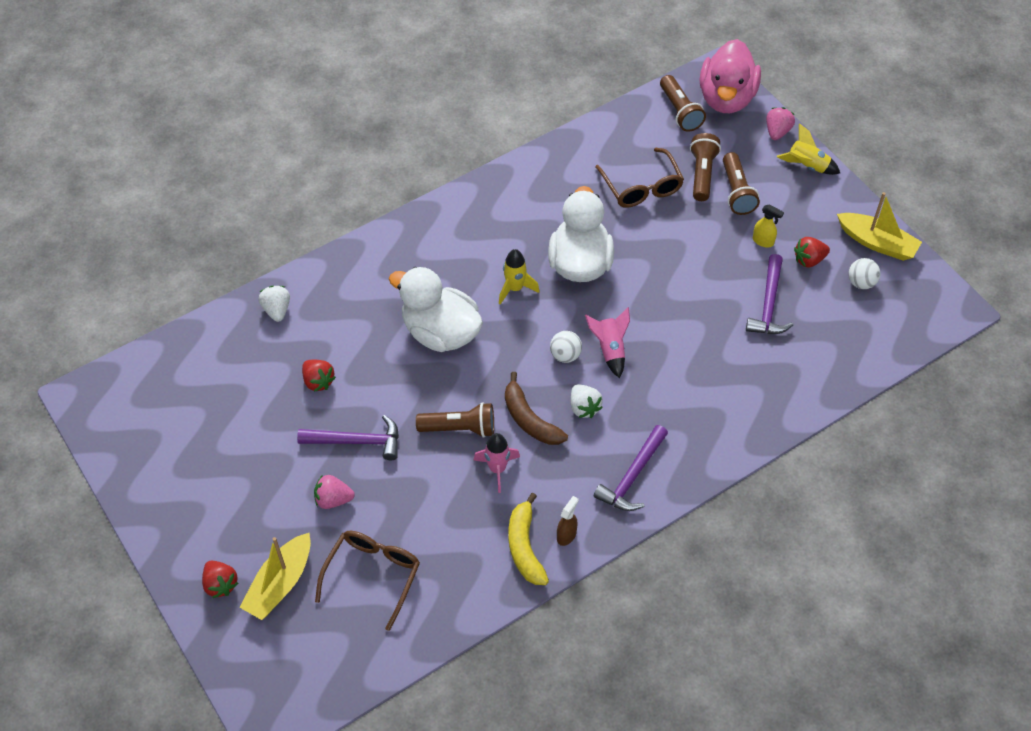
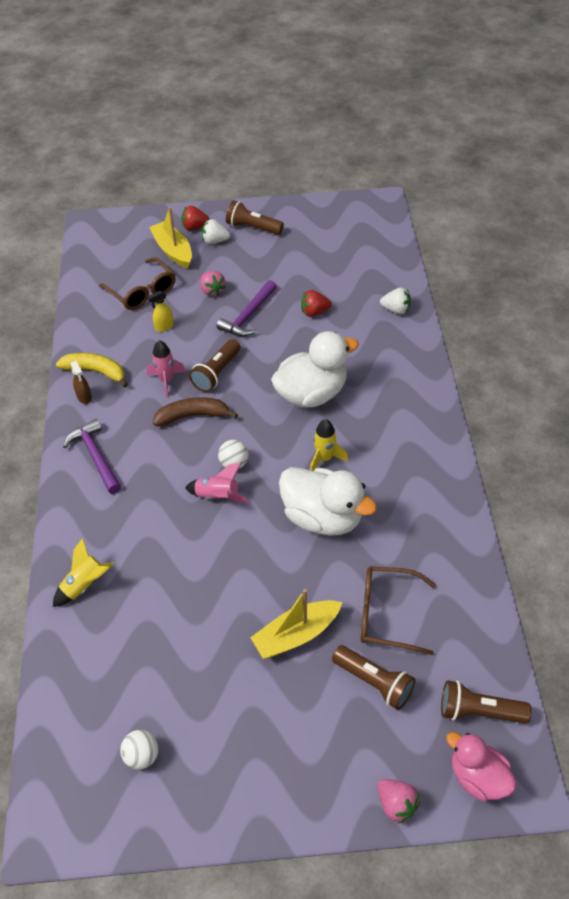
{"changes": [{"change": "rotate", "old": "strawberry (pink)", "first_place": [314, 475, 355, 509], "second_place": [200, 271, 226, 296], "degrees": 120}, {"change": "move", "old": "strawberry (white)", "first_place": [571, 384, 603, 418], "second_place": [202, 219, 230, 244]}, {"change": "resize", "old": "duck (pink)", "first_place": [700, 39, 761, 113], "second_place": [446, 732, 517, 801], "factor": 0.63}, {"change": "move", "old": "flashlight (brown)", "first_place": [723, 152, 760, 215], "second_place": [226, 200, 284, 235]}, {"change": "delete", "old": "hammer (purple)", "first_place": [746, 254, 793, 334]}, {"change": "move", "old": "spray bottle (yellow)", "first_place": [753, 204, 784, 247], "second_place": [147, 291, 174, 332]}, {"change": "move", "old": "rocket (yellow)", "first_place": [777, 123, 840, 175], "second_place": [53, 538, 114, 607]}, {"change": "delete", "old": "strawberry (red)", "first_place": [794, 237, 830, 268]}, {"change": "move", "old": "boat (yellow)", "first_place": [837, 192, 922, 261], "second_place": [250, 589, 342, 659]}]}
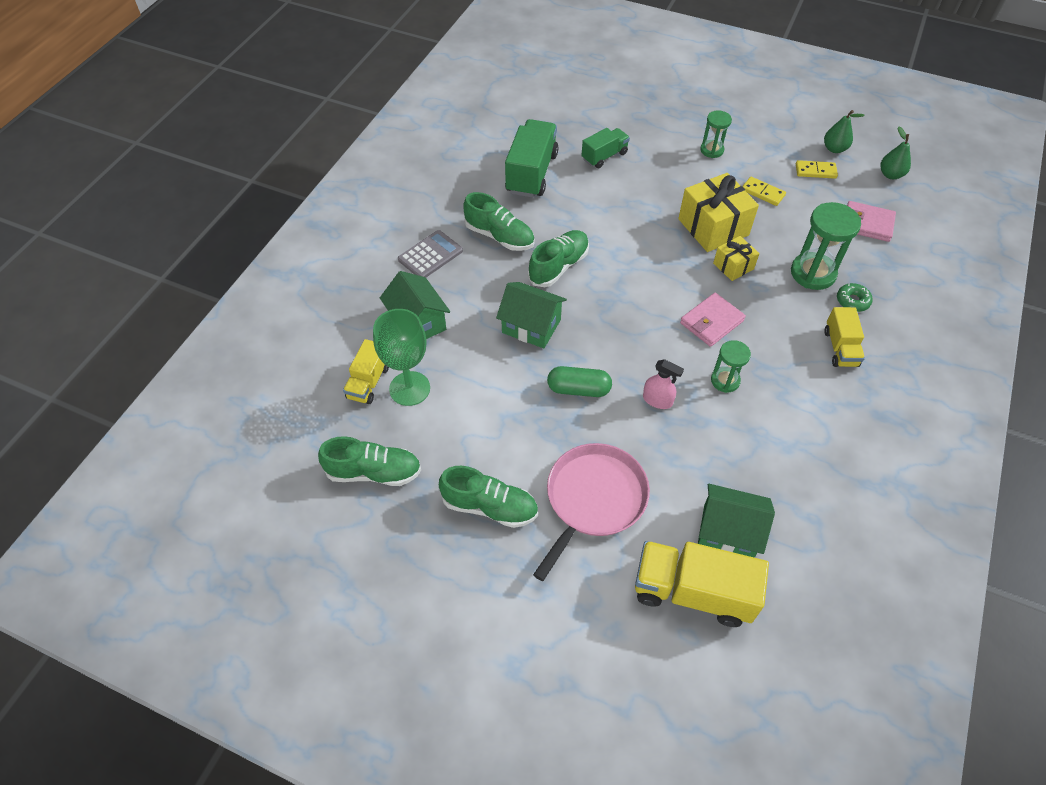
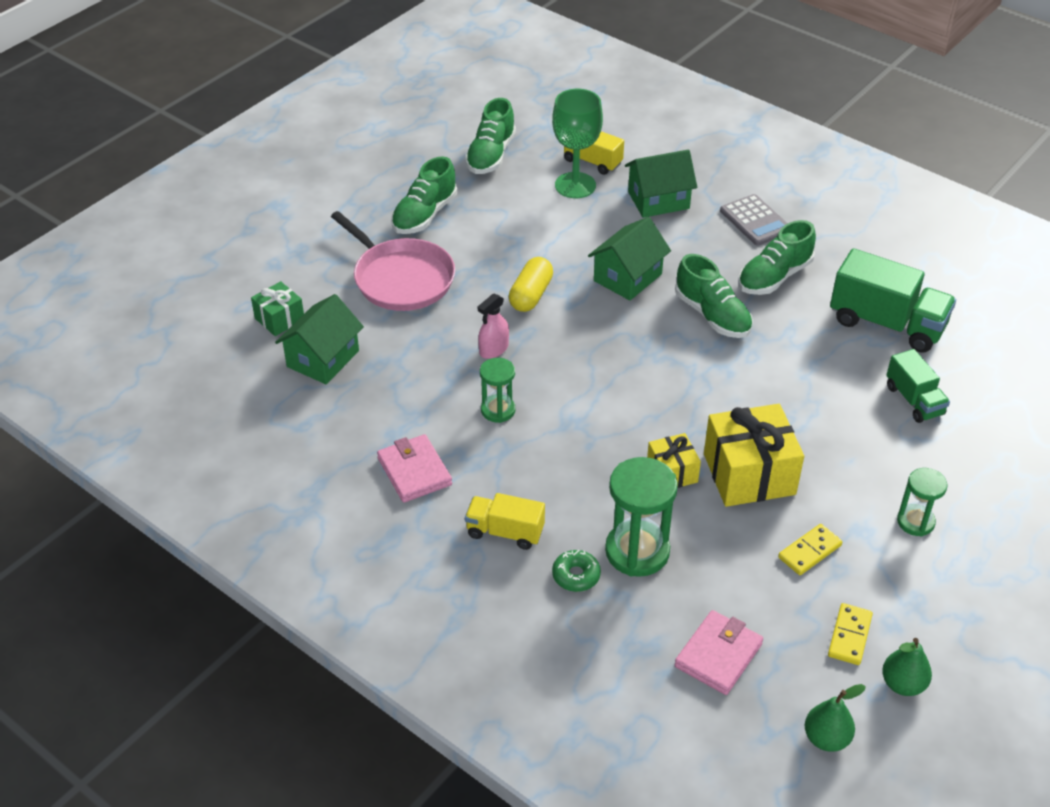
{"changes": [{"change": "recolor", "old": "capsule (green)", "new": "capsule (yellow)", "first_place": [547, 366, 612, 397], "second_place": [509, 257, 553, 312]}, {"change": "replace", "old": "truck (yellow)", "new": "gift (green)", "first_place": [635, 541, 769, 627], "second_place": [251, 281, 304, 336]}, {"change": "move", "old": "wallet (pink)", "first_place": [680, 293, 746, 347], "second_place": [377, 434, 452, 503]}]}
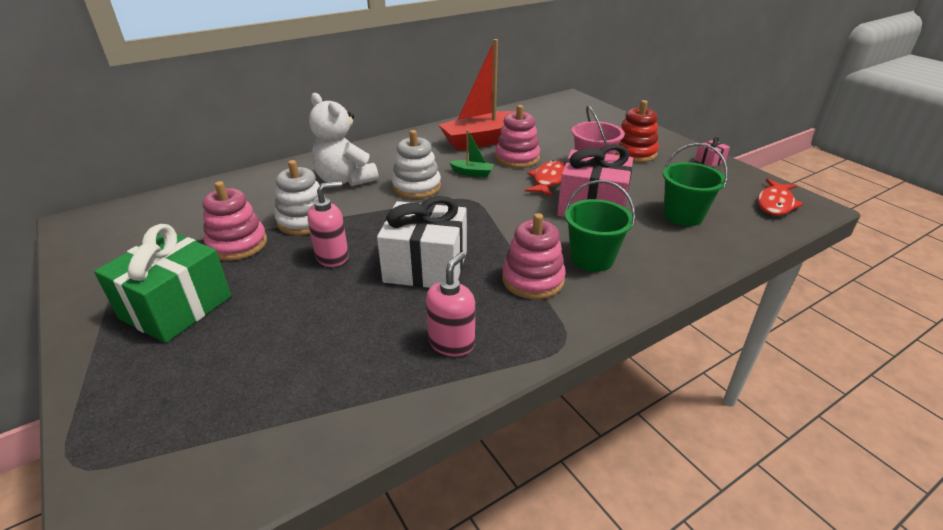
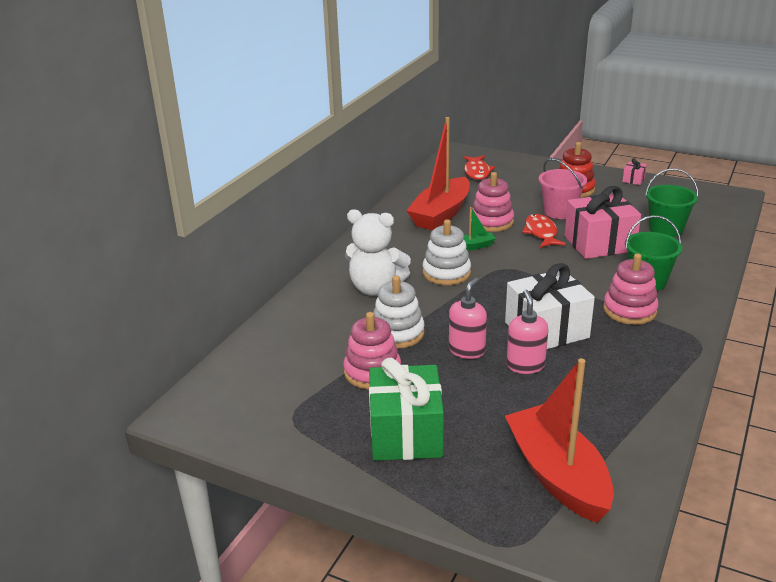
{"changes": [{"change": "move", "old": "soap dispenser (pink)", "first_place": [426, 252, 475, 356], "second_place": [507, 290, 548, 374]}, {"change": "move", "old": "fish (red)", "first_place": [758, 179, 803, 216], "second_place": [463, 156, 495, 180]}, {"change": "insert", "new": "boat (red)", "second_place": [505, 358, 614, 523]}]}
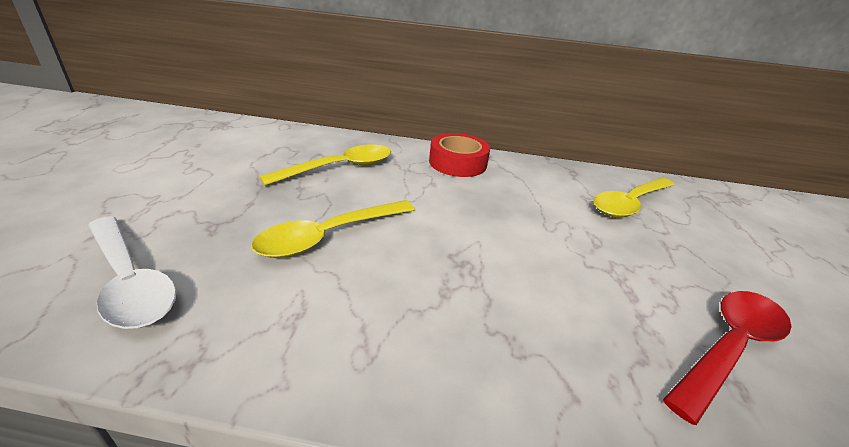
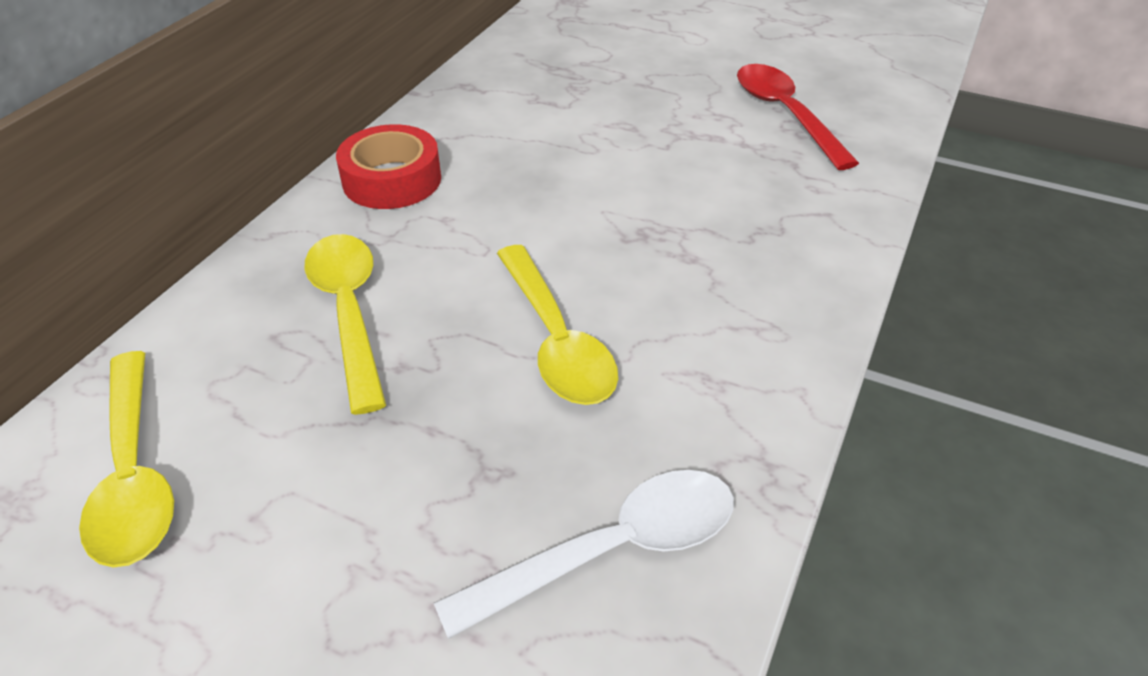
{"changes": [{"change": "move", "old": "spoon (yellow)", "first_place": [594, 178, 675, 217], "second_place": [79, 351, 174, 568]}]}
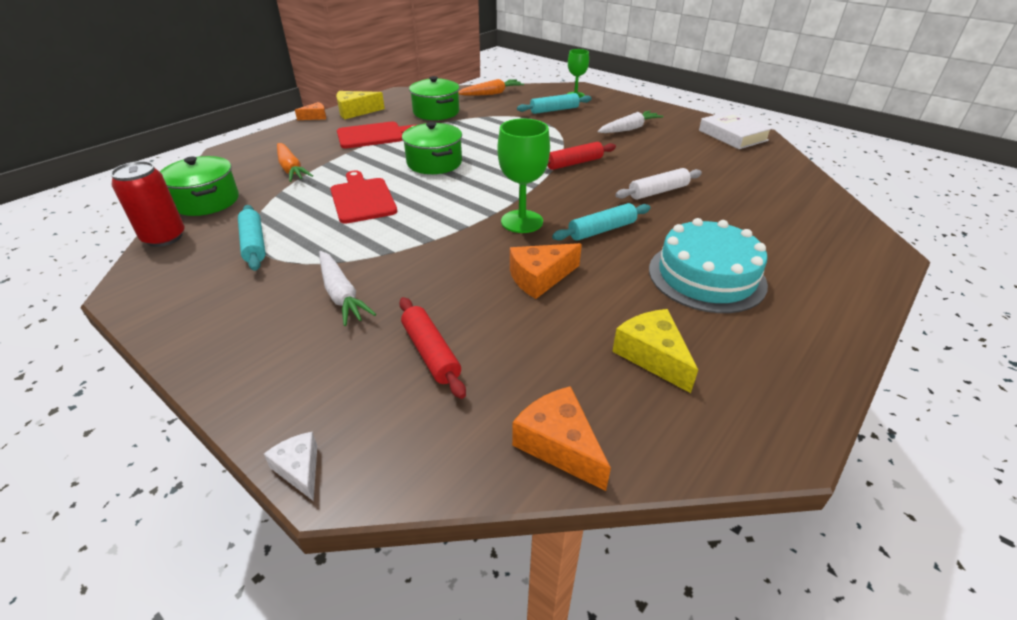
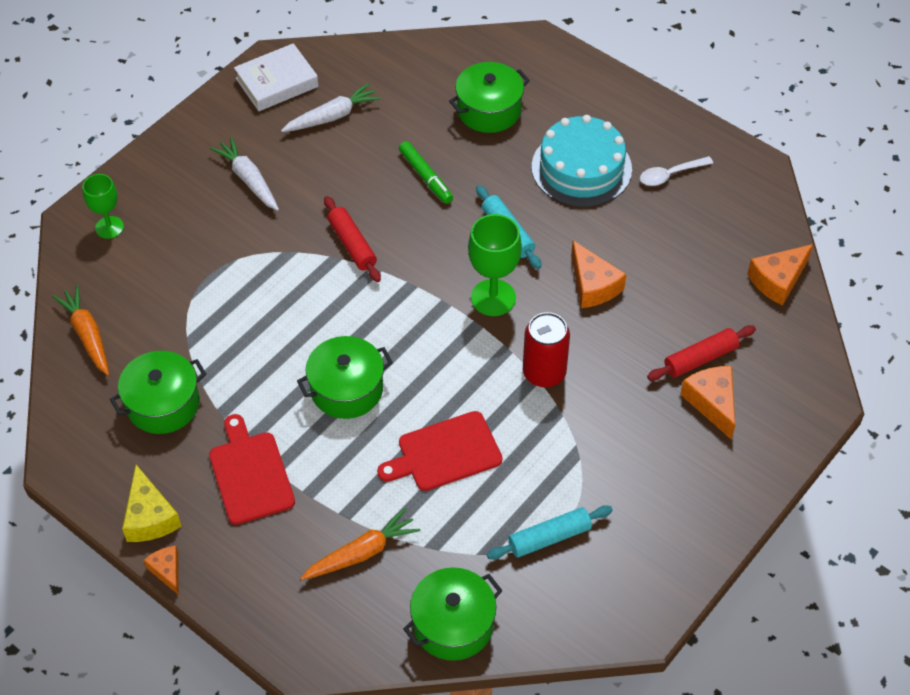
{"changes": [{"change": "move", "old": "can (red)", "first_place": [111, 161, 185, 247], "second_place": [523, 312, 570, 387]}, {"change": "delete", "old": "cheese (white)", "first_place": [264, 432, 317, 501]}, {"change": "move", "old": "carrot (white)", "first_place": [319, 251, 376, 326], "second_place": [281, 83, 381, 132]}, {"change": "delete", "old": "rolling pin (turquoise)", "first_place": [517, 93, 592, 114]}, {"change": "delete", "old": "cheese (yellow)", "first_place": [612, 309, 698, 393]}, {"change": "replace", "old": "rolling pin (white)", "new": "marker (green)", "first_place": [615, 168, 702, 200], "second_place": [399, 141, 453, 204]}, {"change": "insert", "new": "pot (green)", "second_place": [449, 62, 530, 133]}, {"change": "insert", "new": "spoon (white)", "second_place": [640, 156, 713, 186]}, {"change": "insert", "new": "cheese (orange)", "second_place": [680, 366, 735, 440]}]}
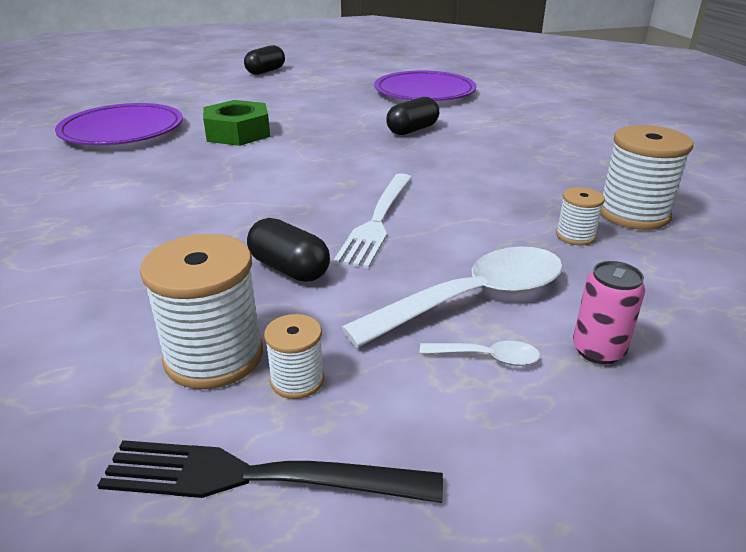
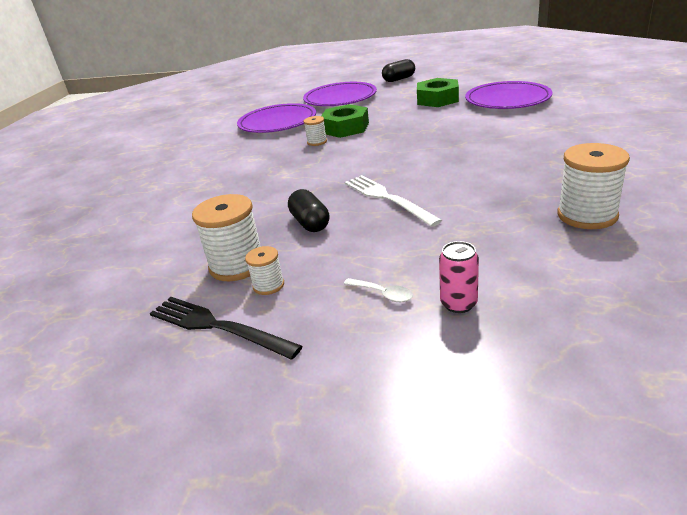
{"changes": [{"change": "rotate", "old": "fork (white)", "first_place": [333, 173, 412, 269], "second_place": [345, 175, 442, 227], "degrees": 105}, {"change": "delete", "old": "spoon (white)", "first_place": [342, 246, 563, 348]}, {"change": "delete", "old": "capsule (black)", "first_place": [386, 97, 439, 135]}, {"change": "move", "old": "spool (white)", "first_place": [556, 187, 605, 246], "second_place": [304, 116, 327, 146]}, {"change": "insert", "new": "plate (purple)", "second_place": [303, 82, 377, 106]}, {"change": "insert", "new": "nut (green)", "second_place": [417, 78, 459, 107]}]}
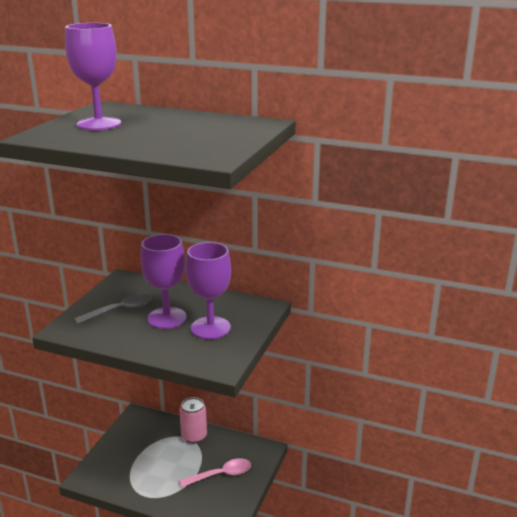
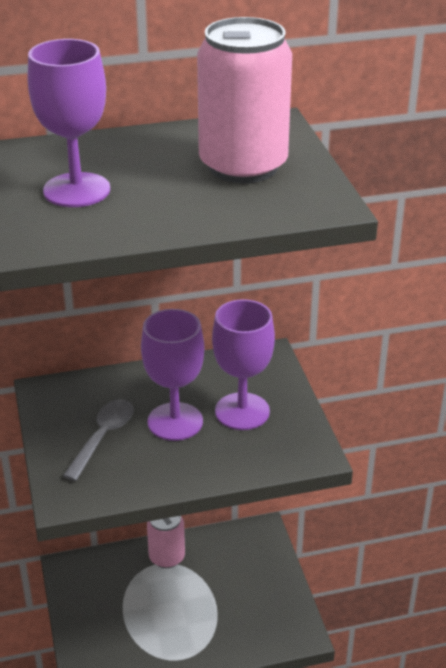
{"changes": [{"change": "delete", "old": "spoon (pink)", "first_place": [179, 458, 251, 487]}, {"change": "insert", "new": "can (pink)", "second_place": [197, 17, 292, 183]}]}
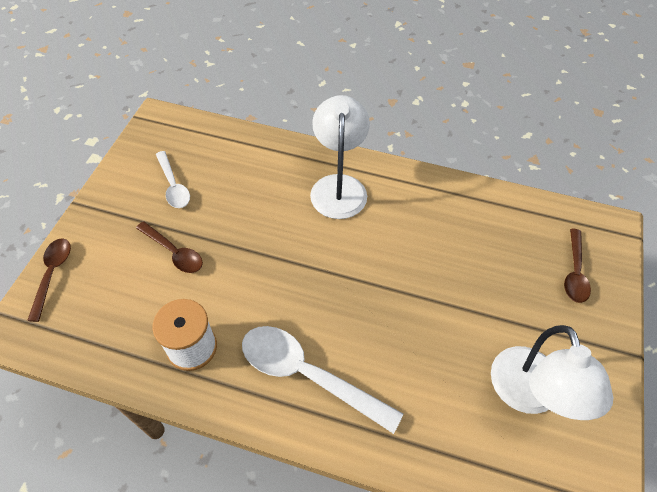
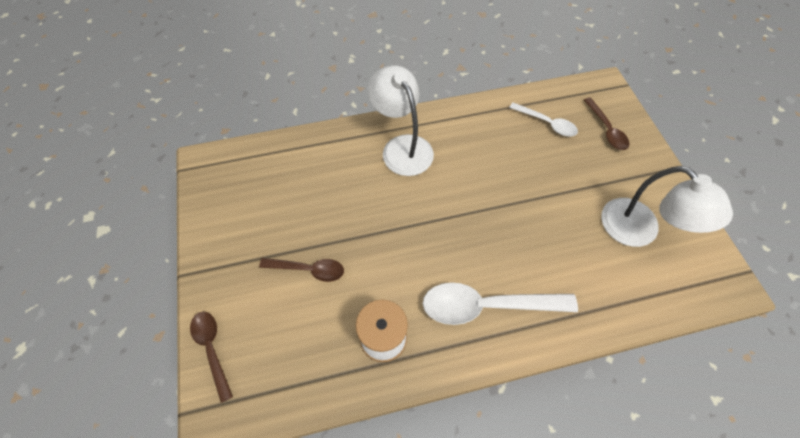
{"changes": [{"change": "move", "old": "spoon (white)", "first_place": [156, 151, 190, 208], "second_place": [509, 102, 578, 136]}]}
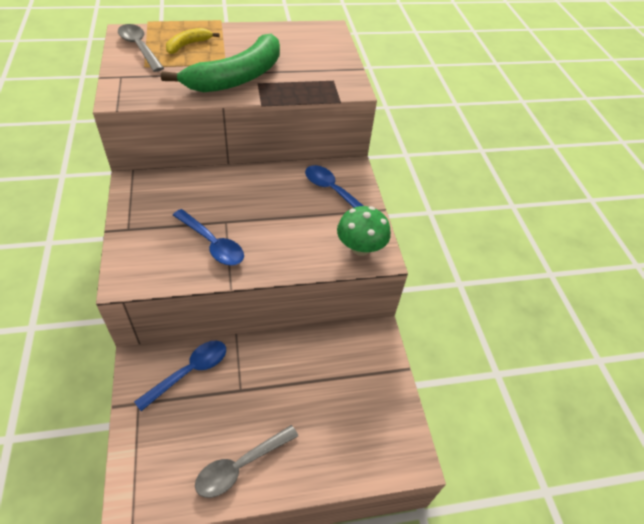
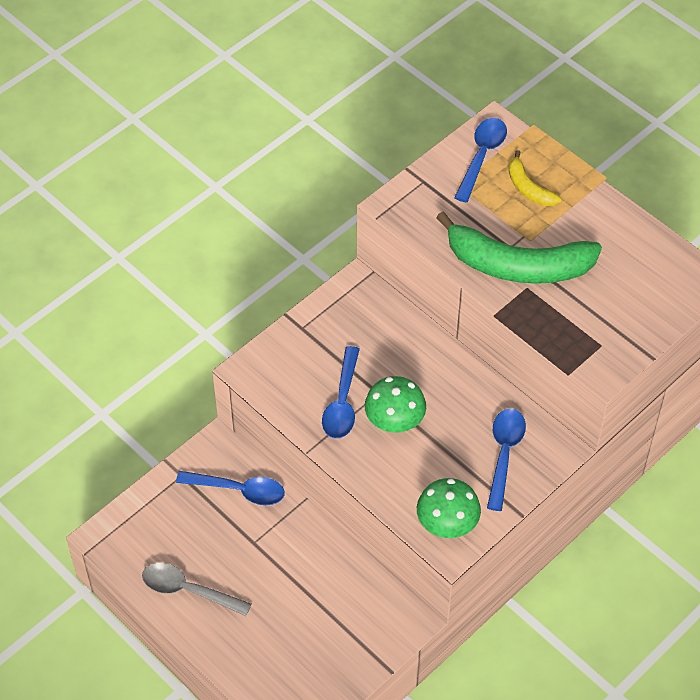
{"changes": [{"change": "recolor", "old": "spoon (grey)", "new": "spoon (blue)", "first_place": [118, 24, 164, 72], "second_place": [454, 118, 507, 202]}, {"change": "rotate", "old": "banana (yellow)", "first_place": [166, 28, 220, 54], "second_place": [509, 150, 561, 206], "degrees": -135}, {"change": "insert", "new": "mushroom (green)", "second_place": [365, 376, 426, 433]}]}
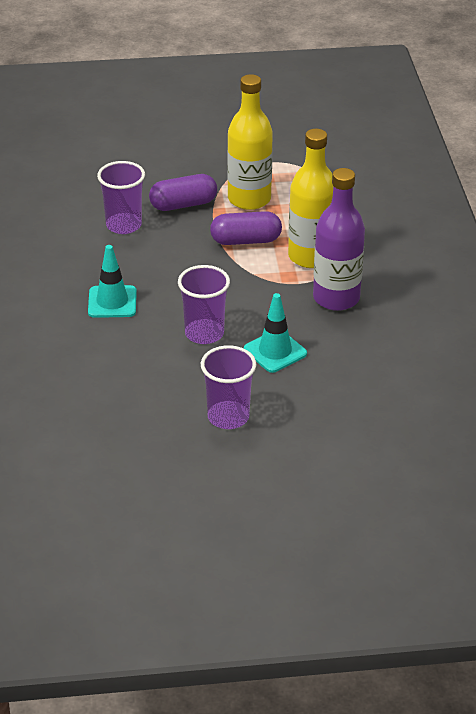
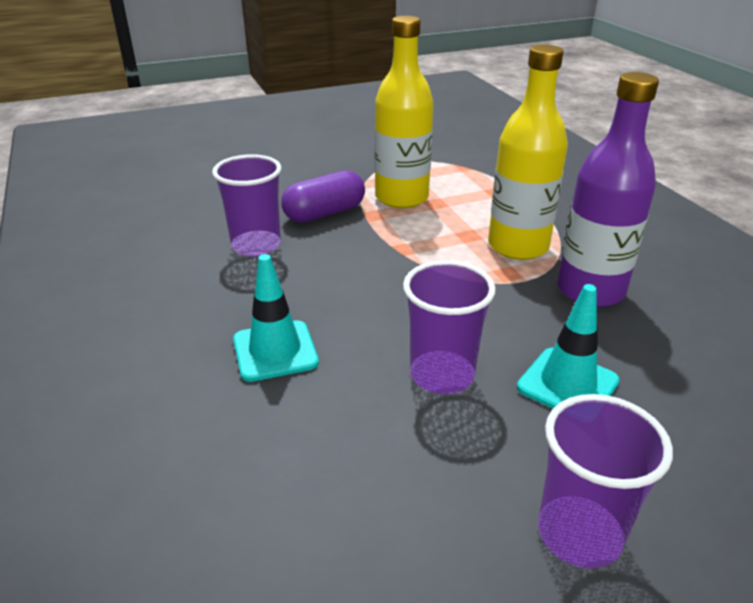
{"changes": [{"change": "delete", "old": "capsule (purple)", "first_place": [210, 211, 282, 245]}]}
